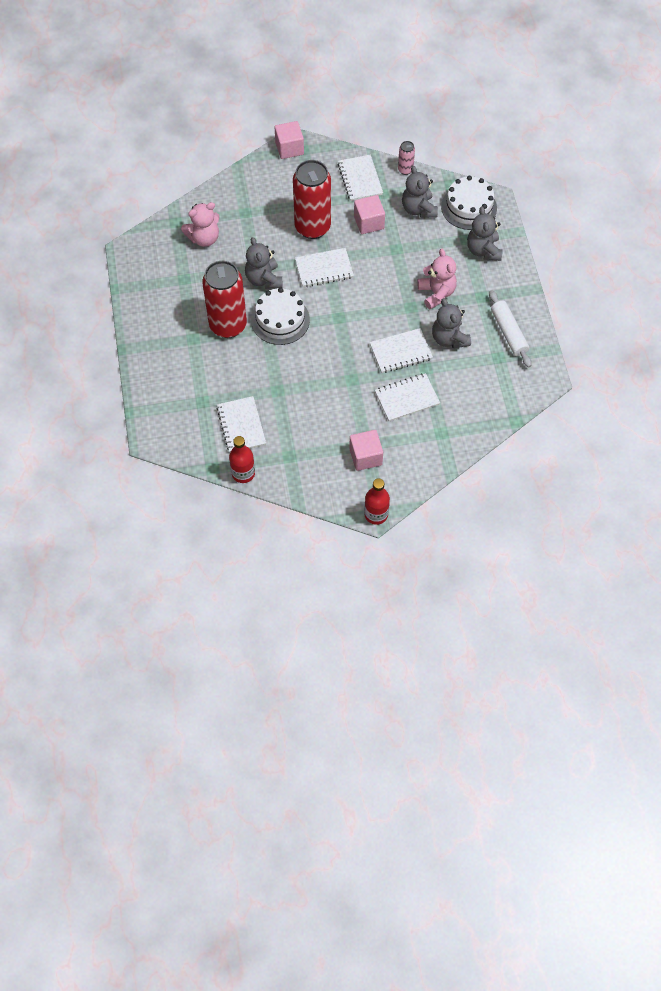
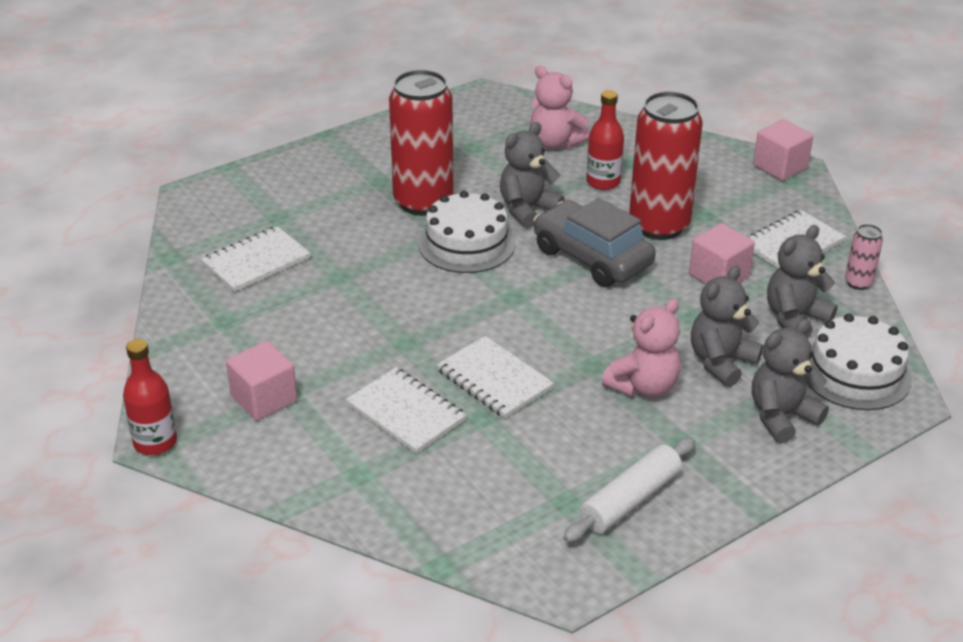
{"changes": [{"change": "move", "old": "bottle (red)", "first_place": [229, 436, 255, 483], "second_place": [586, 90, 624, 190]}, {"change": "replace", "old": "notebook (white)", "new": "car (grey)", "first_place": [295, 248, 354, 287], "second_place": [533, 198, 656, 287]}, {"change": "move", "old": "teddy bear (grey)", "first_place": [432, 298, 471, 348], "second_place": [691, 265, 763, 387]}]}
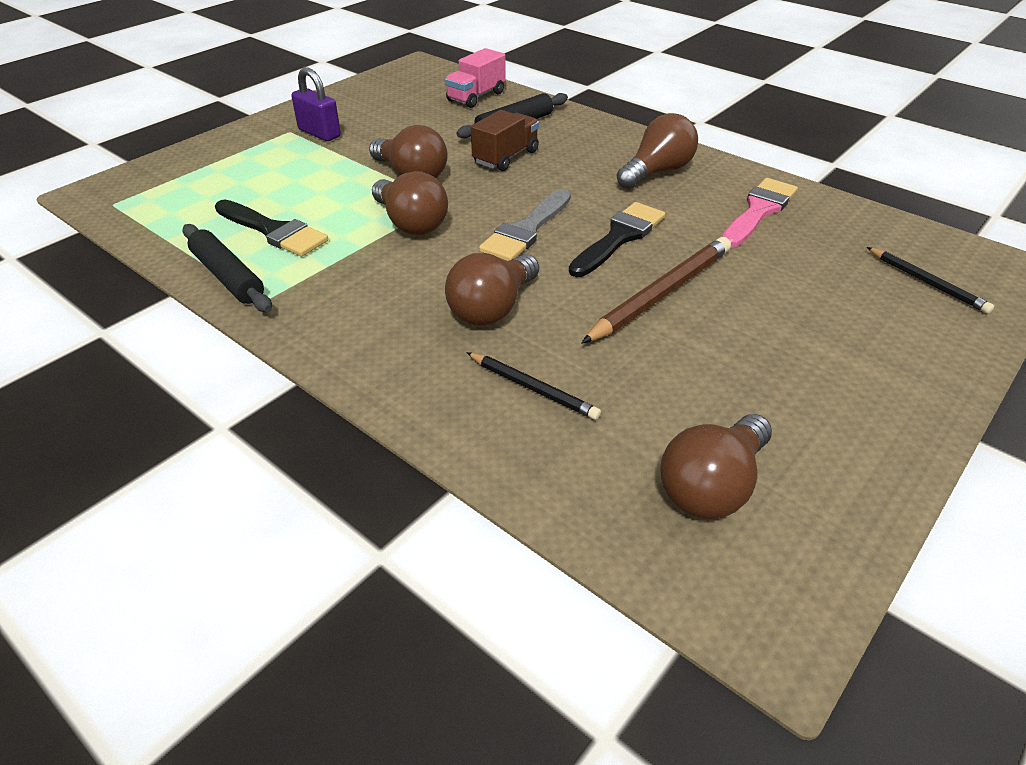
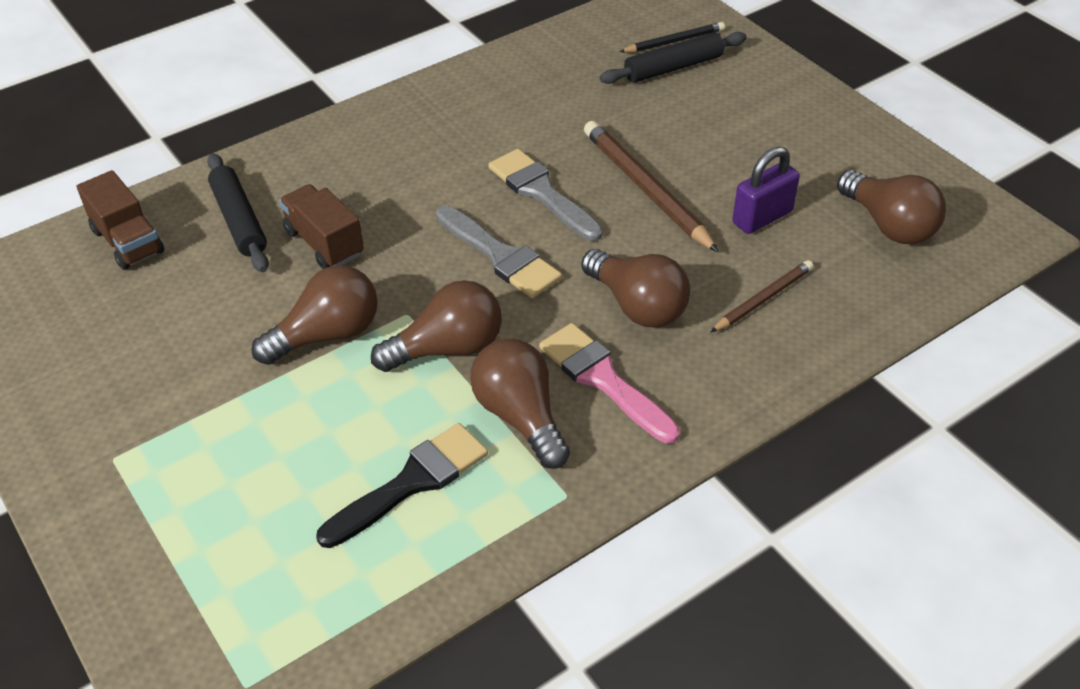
{"changes": [{"change": "move", "old": "rolling pin (black)", "first_place": [182, 224, 272, 312], "second_place": [600, 32, 747, 84]}, {"change": "move", "old": "padlock (purple)", "first_place": [291, 67, 341, 141], "second_place": [733, 146, 800, 234]}, {"change": "recolor", "old": "truck (pink)", "new": "truck (brown)", "first_place": [445, 48, 506, 108], "second_place": [77, 170, 164, 270]}, {"change": "recolor", "old": "pencil (black)", "new": "pencil (brown)", "first_place": [466, 352, 601, 420], "second_place": [710, 260, 814, 333]}, {"change": "recolor", "old": "brush (black)", "new": "brush (grey)", "first_place": [569, 202, 665, 277], "second_place": [488, 149, 603, 241]}, {"change": "move", "old": "light bulb (brown)", "first_place": [617, 113, 698, 189], "second_place": [470, 339, 570, 469]}, {"change": "move", "old": "brush (pink)", "first_place": [722, 178, 798, 247], "second_place": [539, 323, 680, 444]}]}
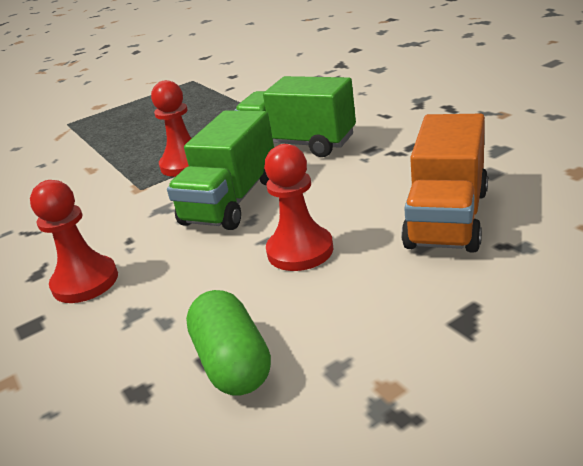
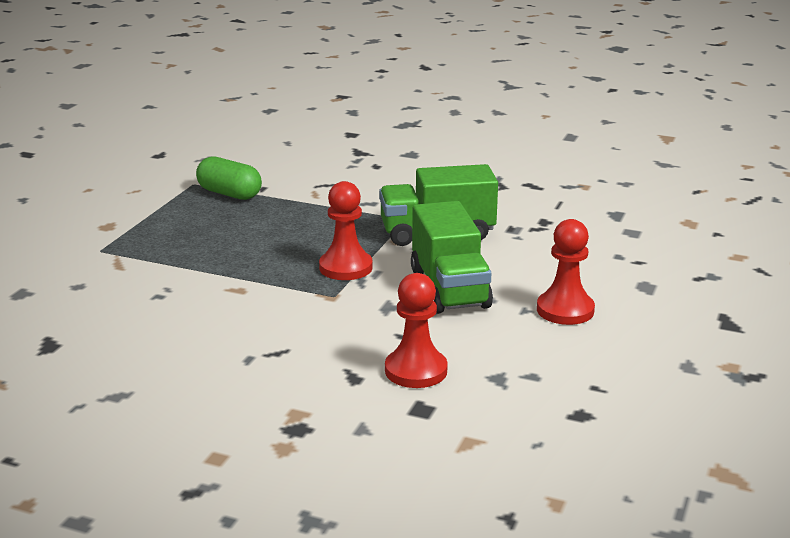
{"changes": [{"change": "move", "old": "capsule (green)", "first_place": [186, 290, 271, 396], "second_place": [196, 156, 262, 200]}, {"change": "delete", "old": "truck (orange)", "first_place": [401, 114, 488, 253]}]}
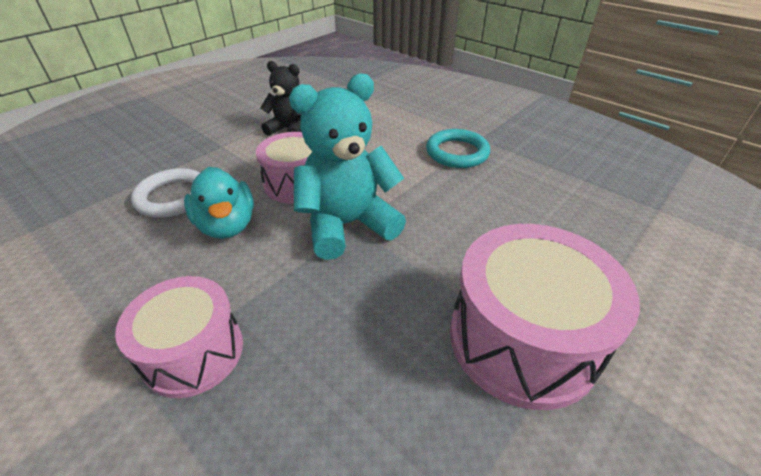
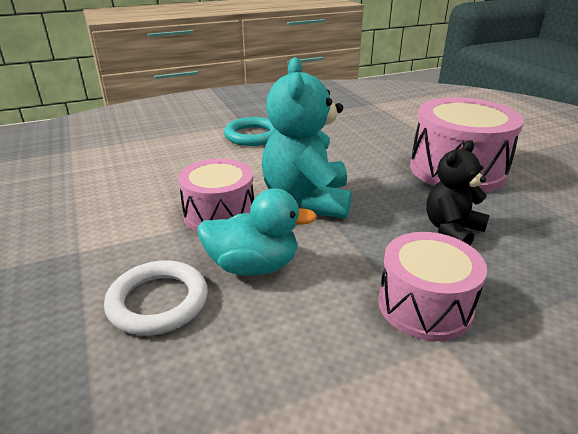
{"changes": [{"change": "move", "old": "teddy bear (black)", "first_place": [260, 61, 302, 136], "second_place": [426, 140, 490, 245]}]}
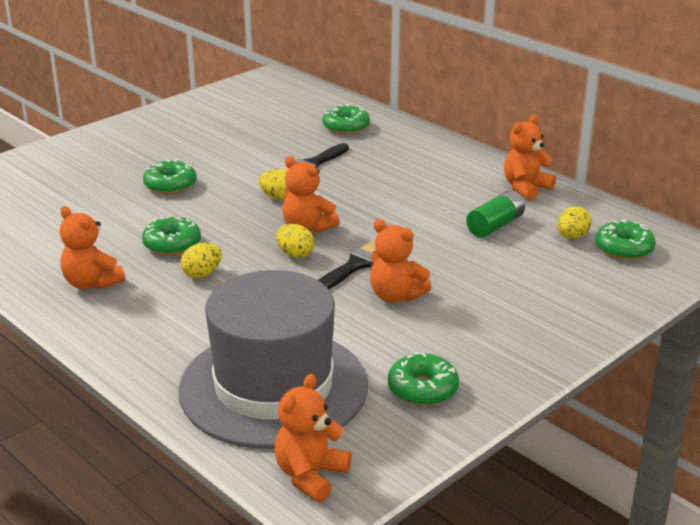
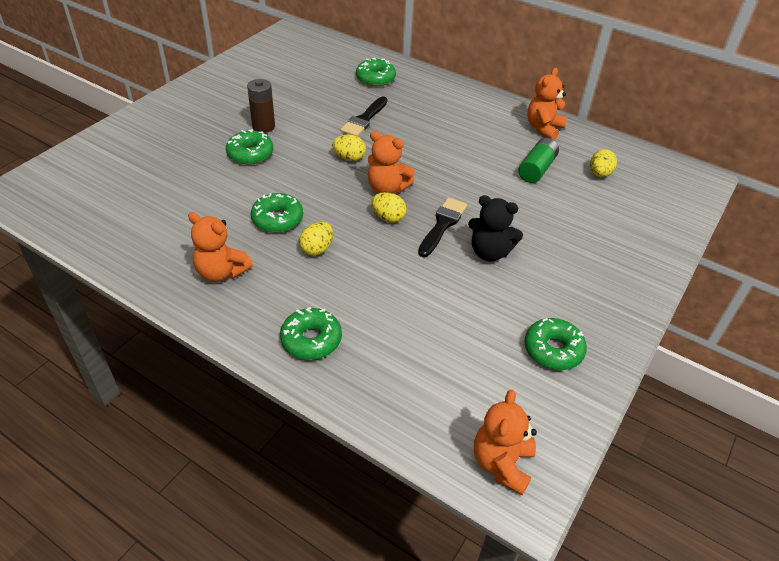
{"changes": [{"change": "delete", "old": "hat (grey)", "first_place": [178, 270, 368, 449]}, {"change": "recolor", "old": "teddy bear (orange)", "new": "teddy bear (black)", "first_place": [370, 219, 432, 303], "second_place": [468, 195, 523, 262]}, {"change": "move", "old": "donut (green)", "first_place": [595, 219, 656, 260], "second_place": [280, 307, 342, 360]}, {"change": "insert", "new": "battery (brown)", "second_place": [247, 79, 275, 133]}]}
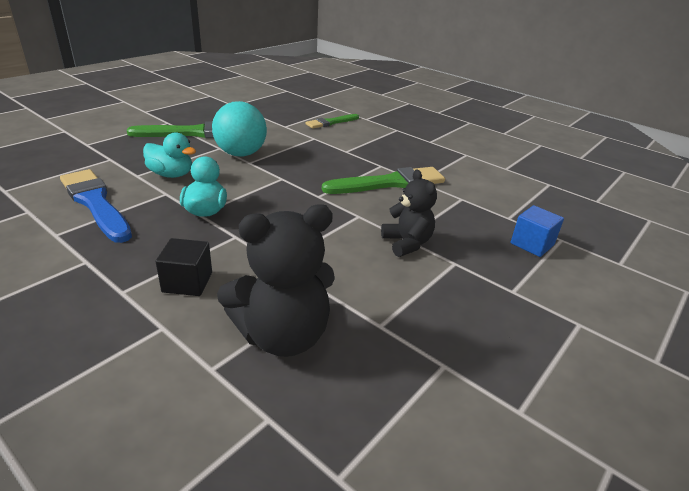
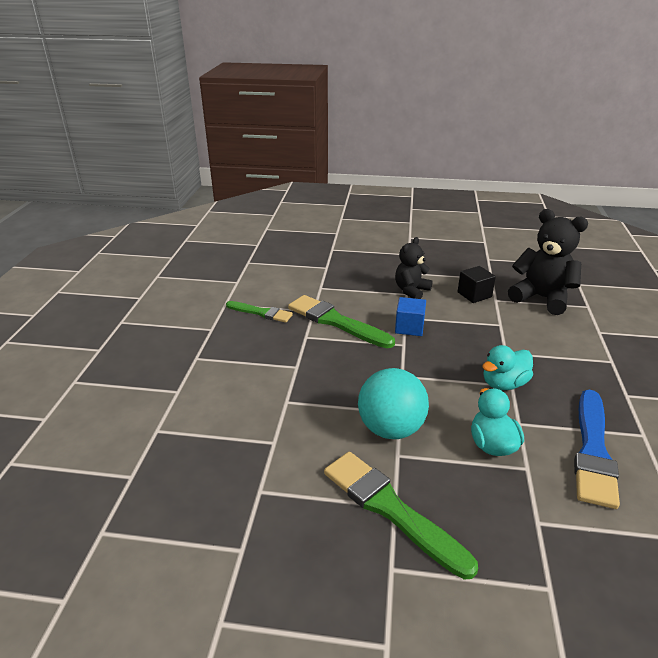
{"changes": [{"change": "move", "old": "cube (black)", "first_place": [156, 238, 212, 296], "second_place": [458, 266, 496, 303]}, {"change": "move", "old": "brush (green)", "first_place": [306, 114, 359, 129], "second_place": [226, 301, 293, 323]}, {"change": "move", "old": "cube (blue)", "first_place": [511, 205, 564, 257], "second_place": [395, 297, 426, 336]}]}
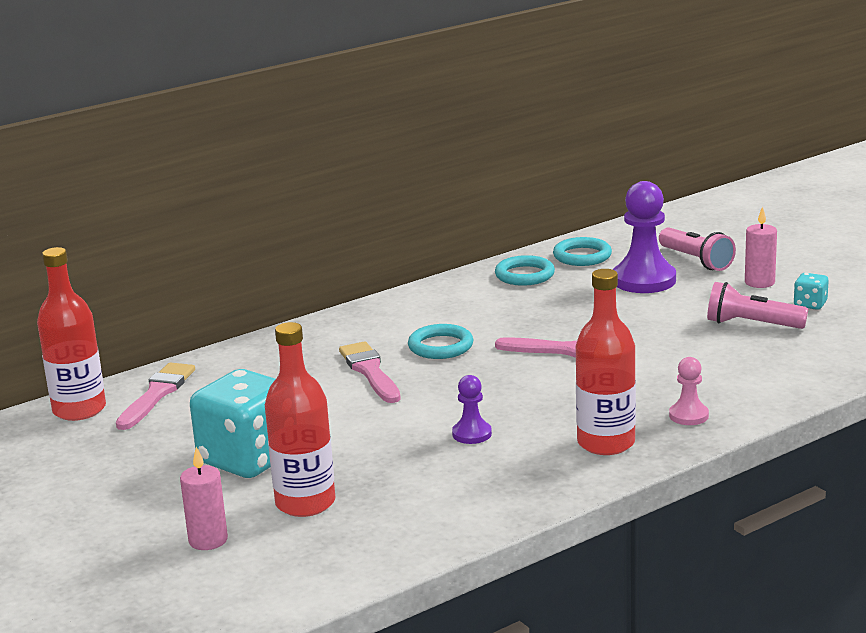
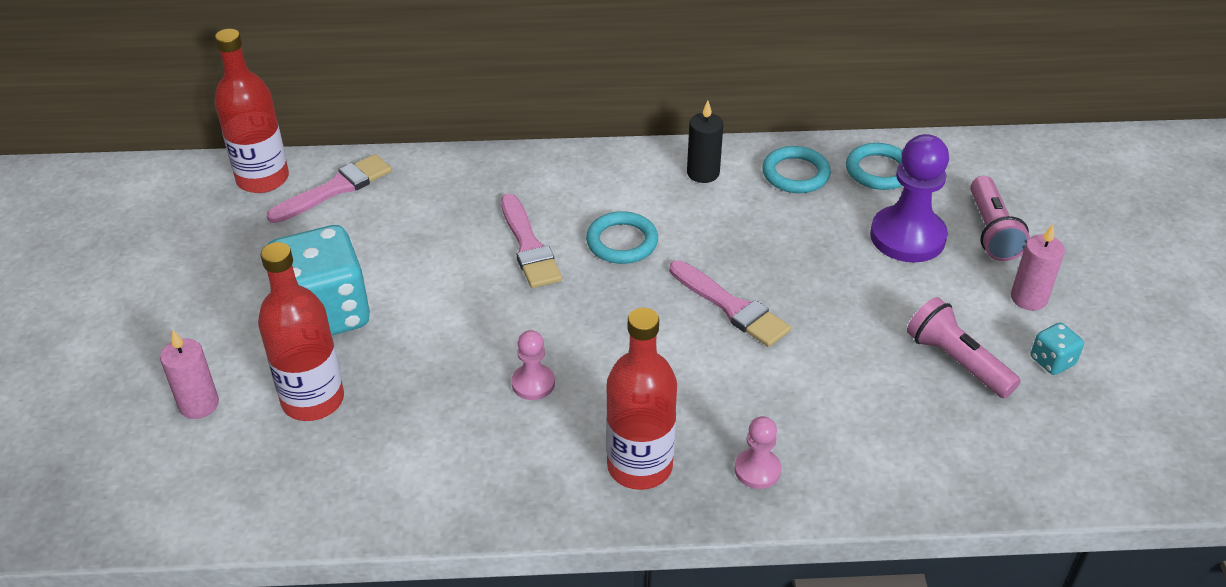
{"changes": [{"change": "rotate", "old": "brush (pink)", "first_place": [339, 341, 401, 403], "second_place": [501, 194, 562, 288], "degrees": 150}, {"change": "recolor", "old": "pawn (purple)", "new": "pawn (pink)", "first_place": [452, 375, 492, 444], "second_place": [511, 330, 555, 400]}, {"change": "insert", "new": "candle (black)", "second_place": [687, 101, 723, 183]}]}
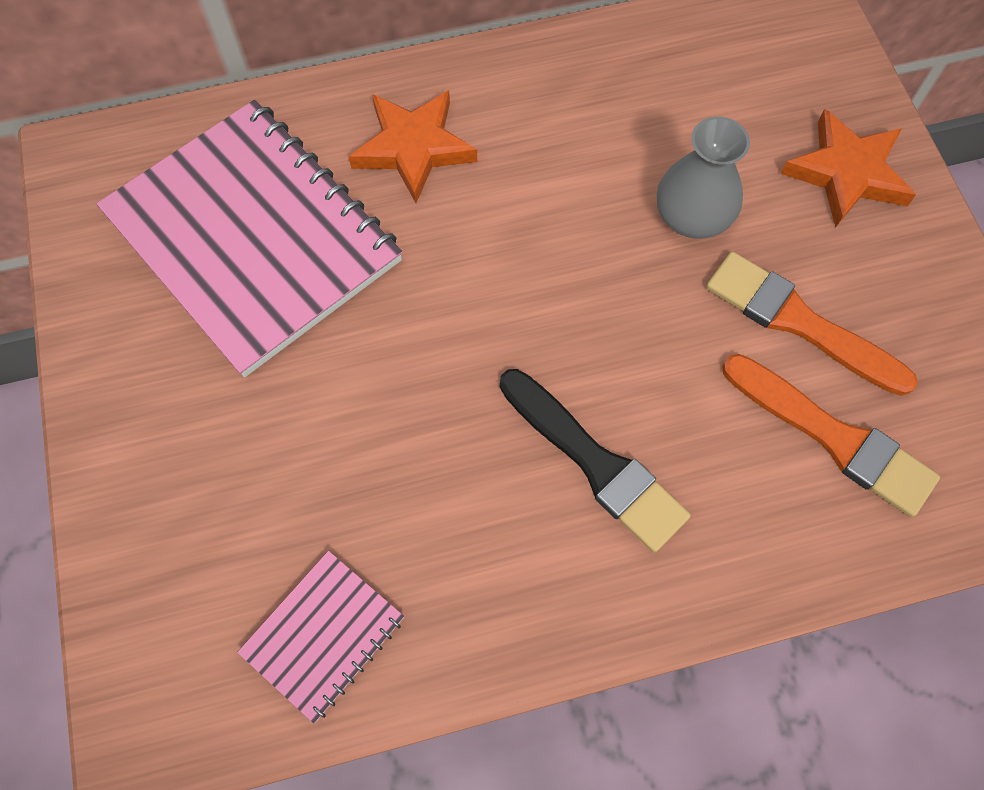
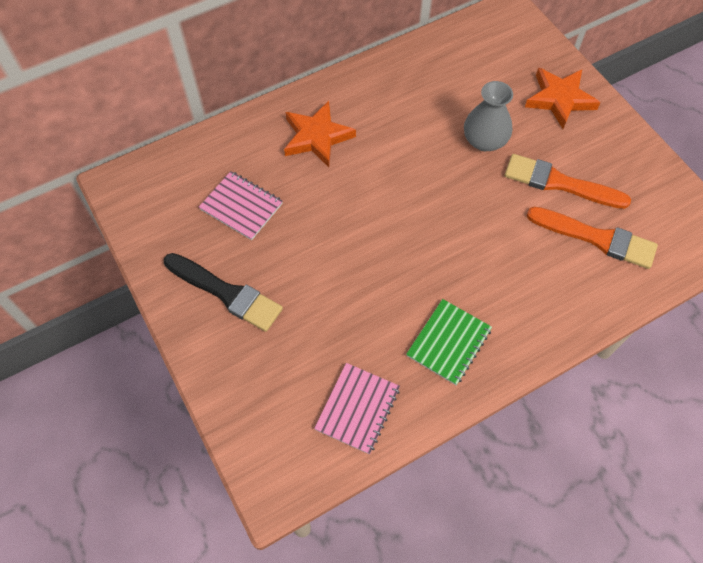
{"changes": [{"change": "resize", "old": "notebook (pink)", "first_place": [96, 100, 403, 377], "second_place": [199, 171, 283, 240], "factor": 0.45}, {"change": "move", "old": "brush (black)", "first_place": [500, 369, 691, 553], "second_place": [164, 253, 283, 332]}, {"change": "insert", "new": "notebook (green)", "second_place": [406, 299, 492, 385]}]}
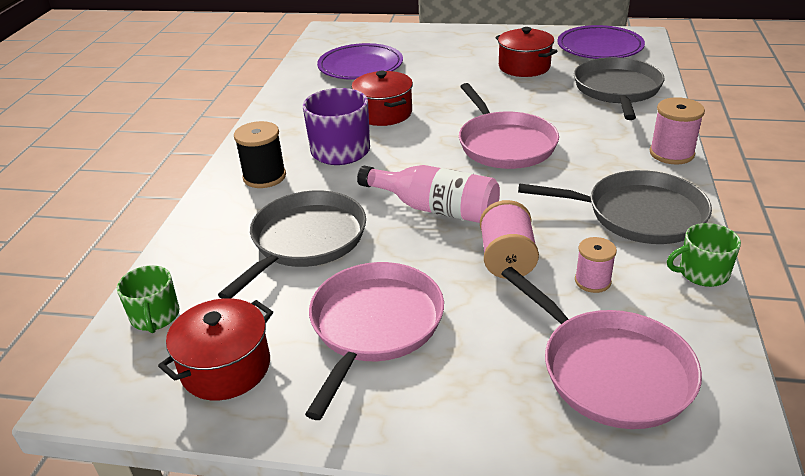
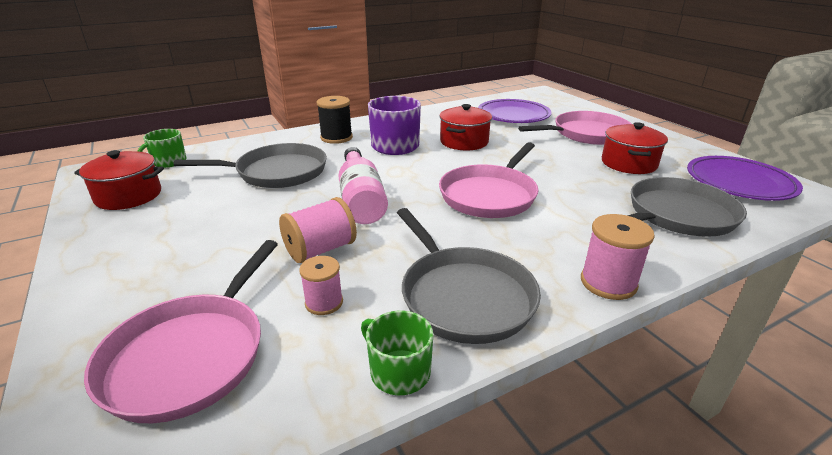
{"changes": [{"change": "move", "old": "pan (pink)", "first_place": [305, 262, 444, 420], "second_place": [518, 111, 631, 145]}]}
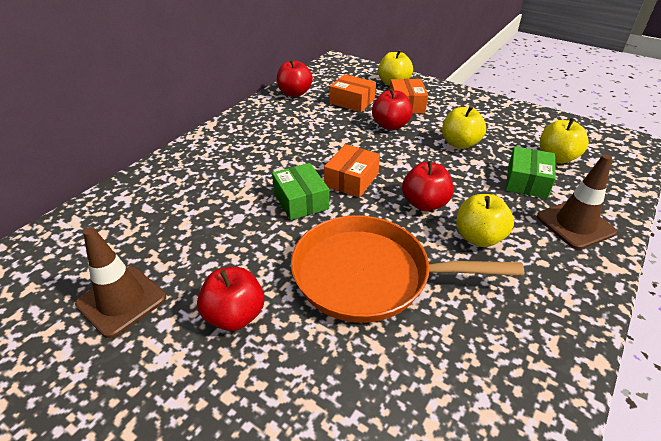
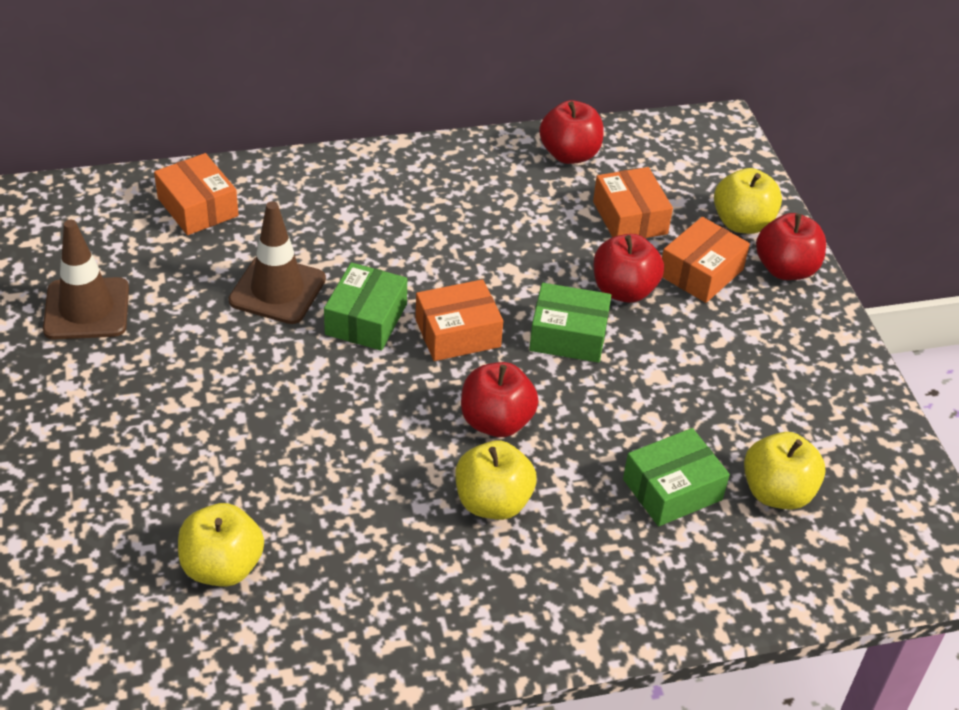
{"changes": [{"change": "move", "old": "apple (red)", "first_place": [197, 267, 264, 331], "second_place": [756, 213, 826, 280]}, {"change": "delete", "old": "pan (orange)", "first_place": [291, 215, 524, 323]}, {"change": "move", "old": "apple (yellow)", "first_place": [442, 106, 486, 149], "second_place": [178, 503, 264, 587]}, {"change": "move", "old": "traffic cone (brown)", "first_place": [537, 154, 617, 250], "second_place": [228, 201, 326, 324]}, {"change": "insert", "new": "box (orange)", "second_place": [154, 153, 239, 235]}, {"change": "insert", "new": "box (green)", "second_place": [529, 283, 611, 363]}]}
